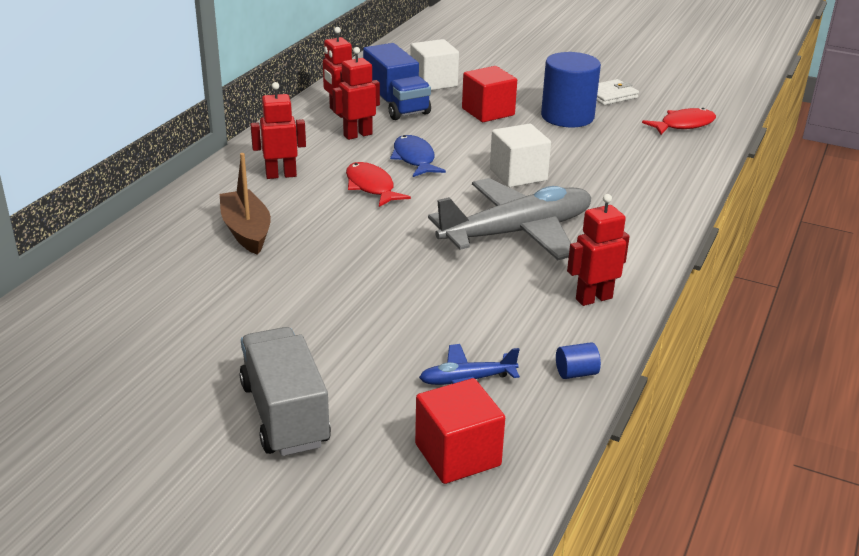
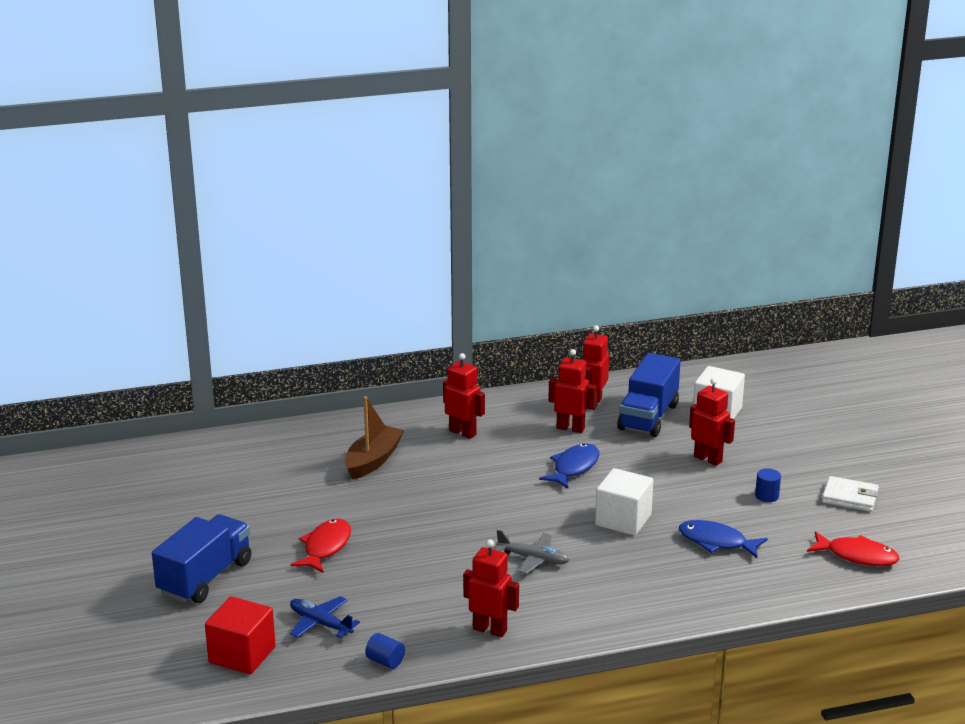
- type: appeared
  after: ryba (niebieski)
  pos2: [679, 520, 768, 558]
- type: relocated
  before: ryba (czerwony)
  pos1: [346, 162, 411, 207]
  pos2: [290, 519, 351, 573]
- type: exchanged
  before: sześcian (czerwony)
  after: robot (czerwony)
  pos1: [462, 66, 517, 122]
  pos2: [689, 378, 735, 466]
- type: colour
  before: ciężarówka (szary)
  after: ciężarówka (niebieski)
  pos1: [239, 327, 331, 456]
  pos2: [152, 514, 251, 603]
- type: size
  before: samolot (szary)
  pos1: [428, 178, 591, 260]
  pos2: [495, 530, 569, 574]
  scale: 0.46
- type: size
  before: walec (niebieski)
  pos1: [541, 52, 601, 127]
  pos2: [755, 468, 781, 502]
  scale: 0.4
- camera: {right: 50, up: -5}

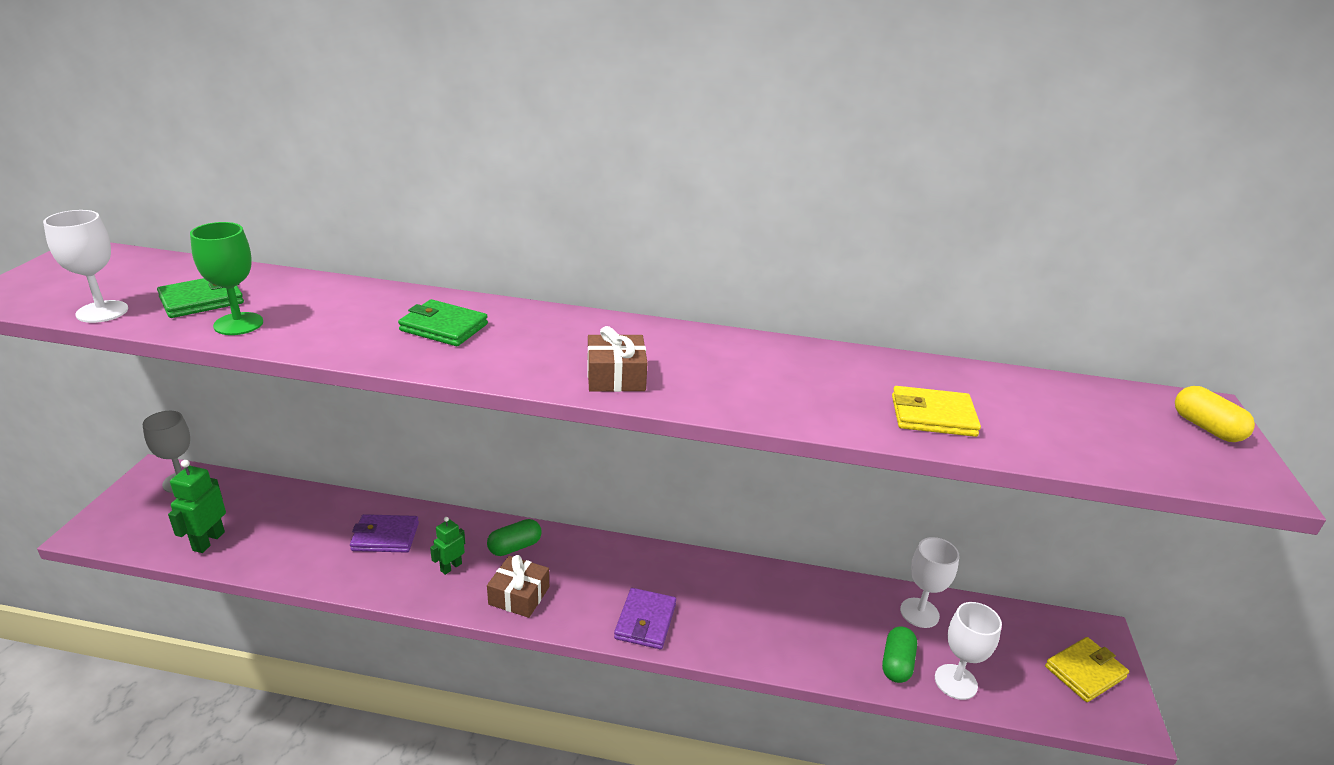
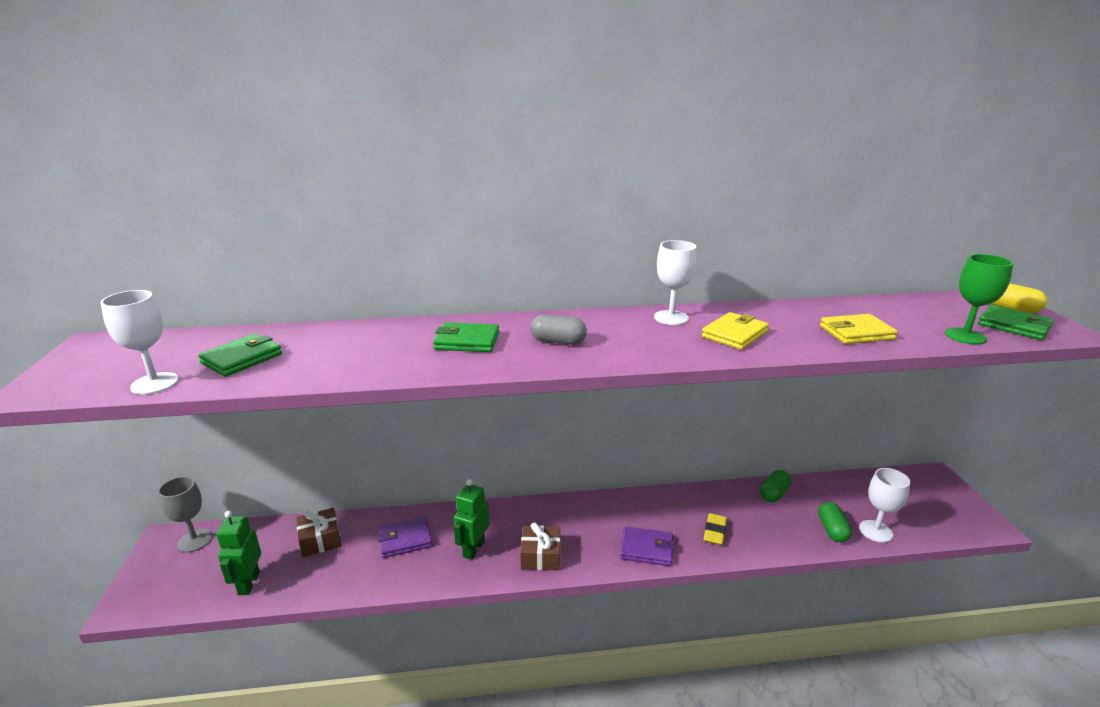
- type: appeared
  after: kapsułka (szary)
  pos2: [530, 314, 587, 345]
- type: appeared
  after: gumka do mazania (żółty)
  pos2: [704, 513, 727, 545]
- type: appeared
  after: portfel (zielony)
  pos2: [978, 305, 1054, 340]
- type: relocated
  before: kielich (zielony)
  pos1: [190, 222, 263, 335]
  pos2: [945, 254, 1014, 344]
- type: relocated
  before: kapsułka (zielony)
  pos1: [487, 519, 541, 556]
  pos2: [760, 470, 791, 502]
- type: relocated
  before: prezent (brązowy)
  pos1: [587, 326, 647, 392]
  pos2: [296, 508, 341, 557]
- type: relocated
  before: kielich (biały)
  pos1: [900, 537, 959, 628]
  pos2: [654, 240, 697, 325]
- type: relocated
  before: portfel (żółty)
  pos1: [1045, 637, 1129, 702]
  pos2: [702, 312, 769, 350]
- type: spun
  before: portfel (fioletowy)
  pos1: [614, 588, 676, 649]
  pos2: [620, 526, 674, 566]
  turn: -75
- type: size
  before: robot (zielony)
  pos1: [430, 517, 465, 575]
  pos2: [454, 479, 490, 560]
  scale: 1.56
- camera: {right: -15, up: -5}

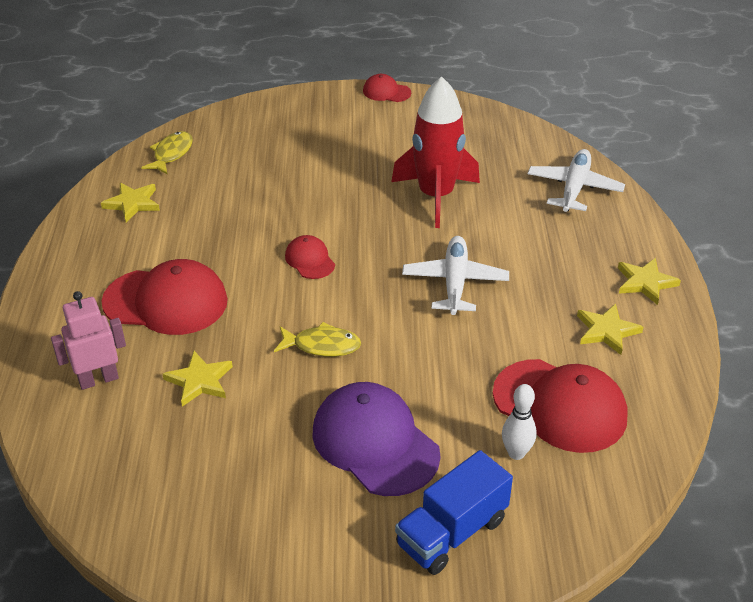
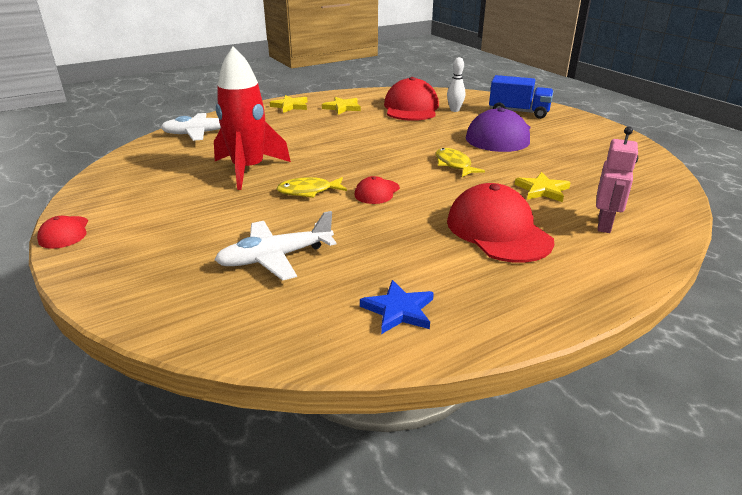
- type: relocated
  before: ryba (żółty)
  pos1: [141, 131, 193, 175]
  pos2: [276, 177, 347, 198]
- type: relocated
  before: samolot (biały)
  pos1: [402, 236, 509, 315]
  pos2: [215, 211, 337, 281]
- type: colour
  before: gwiazda (żółty)
  after: gwiazda (niebieski)
  pos1: [101, 183, 160, 222]
  pos2: [360, 280, 434, 334]
- type: spun
  before: robot (różowy)
  pos1: [51, 291, 126, 390]
  pos2: [596, 127, 638, 233]
  turn: -105
- camera: {right: -120, up: -10}

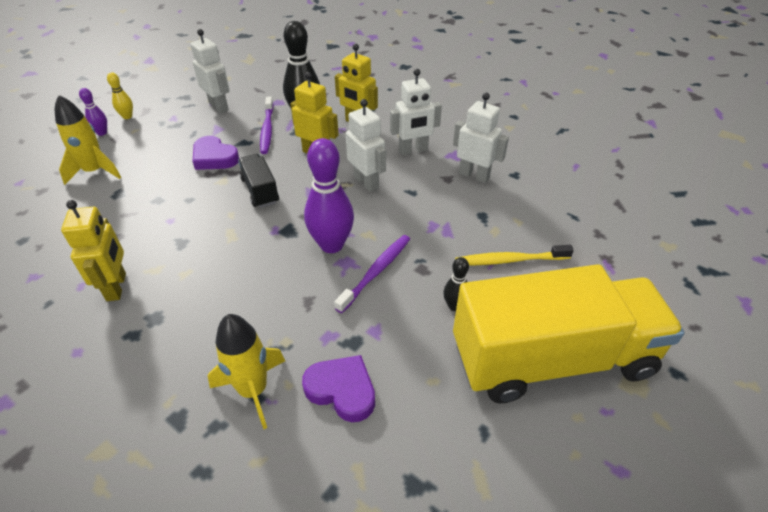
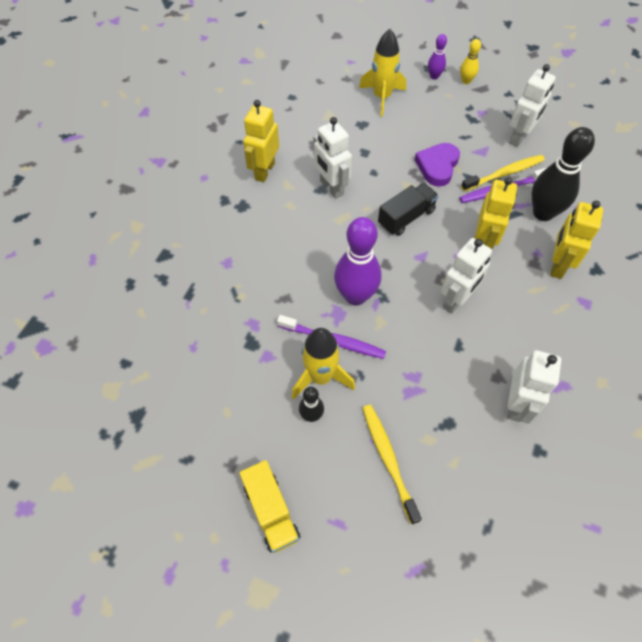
- type: missing
  before: serce (fioletowy)
  pos1: [302, 355, 375, 422]
- type: appeared
  after: szczoteczka do zębów (żółty)
  pos2: [461, 155, 545, 191]
- type: relocated
  before: rakieta (żółty)
  pos1: [208, 314, 285, 429]
  pos2: [292, 328, 355, 400]
- type: relocated
  before: robot (biały)
  pos1: [390, 69, 442, 155]
  pos2: [313, 117, 352, 199]
- type: spun
  before: robot (żółty)
  pos1: [61, 200, 126, 301]
  pos2: [243, 100, 279, 182]
  turn: 135
- type: size
  before: ciężarówka (żółty)
  pos1: [453, 264, 685, 403]
  pos2: [240, 460, 300, 553]
  scale: 0.43
- camera: {right: 75, up: 15}

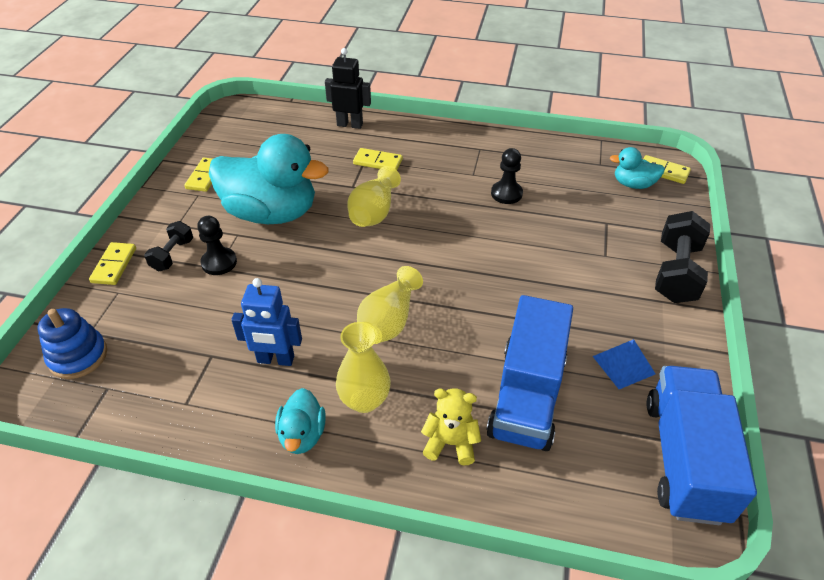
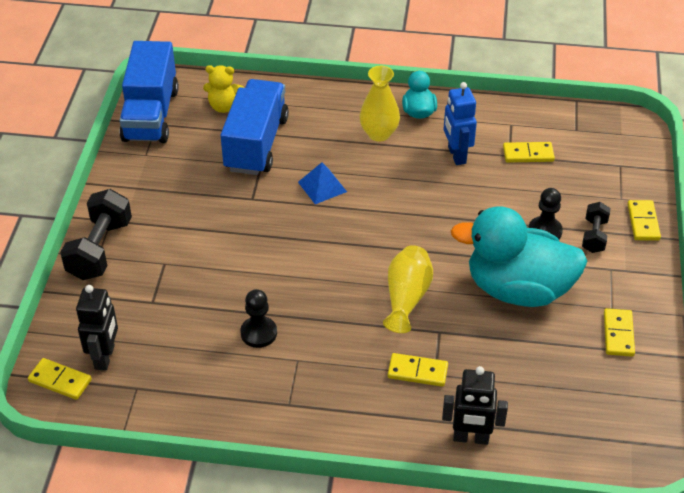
- type: missing
  before: zabawka nakładanka (niebieski)
  pos1: [37, 308, 107, 379]
- type: missing
  before: wazon (żółty)
  pos1: [357, 266, 423, 344]
- type: appeared
  after: kostka domina (żółty)
  pos2: [503, 142, 555, 162]
- type: relocated
  before: miś (żółty)
  pos1: [421, 388, 481, 466]
  pos2: [203, 65, 244, 113]
- type: relocated
  before: piramida (niebieski)
  pos1: [593, 339, 655, 389]
  pos2: [298, 162, 347, 204]
- type: exchanged
  before: kaczka (turkusowy)
  after: robot (czarny)
  pos1: [610, 147, 665, 189]
  pos2: [76, 285, 118, 371]
- type: spun
  before: robot (niebieski)
  pos1: [231, 278, 302, 366]
  pos2: [444, 82, 477, 165]
  turn: -105
- camera: {right: 175, up: 0}

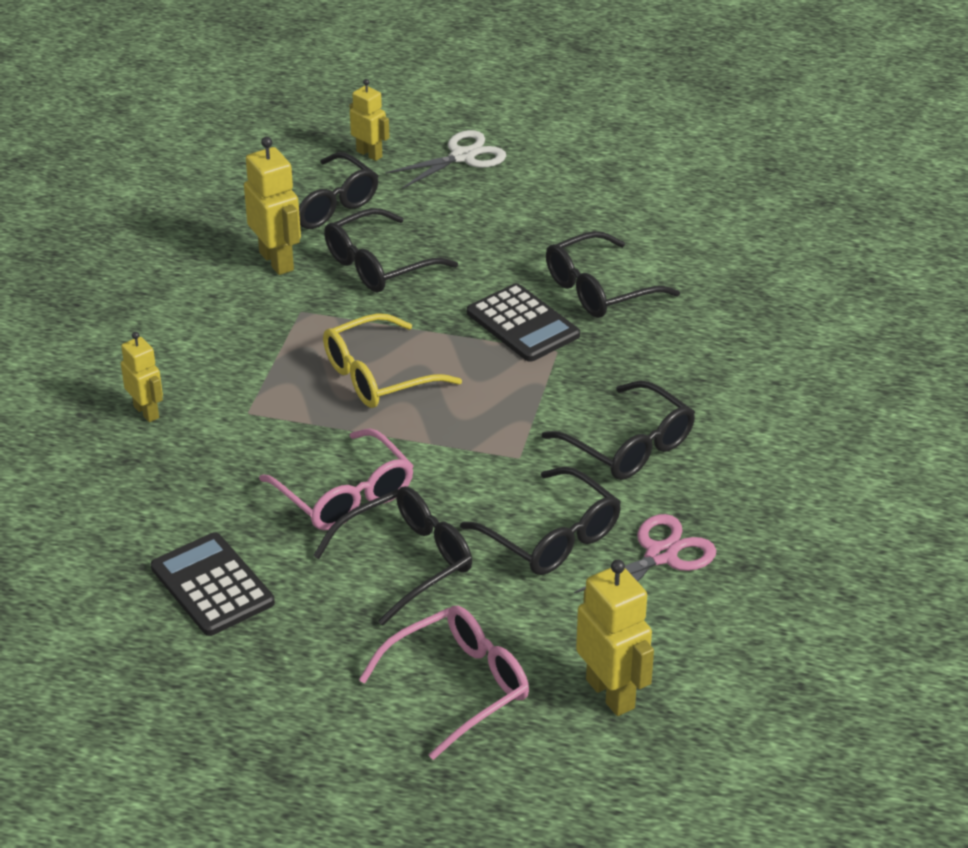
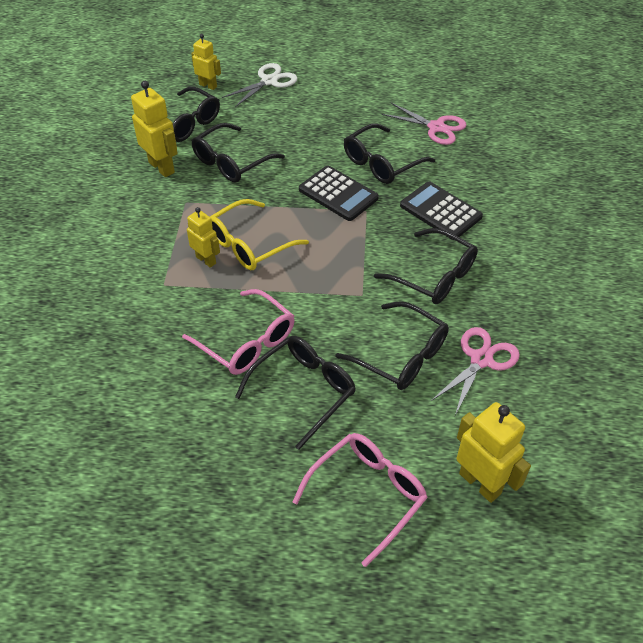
- type: appeared
  after: nożyczki (różowy)
  pos2: [381, 103, 467, 145]
- type: relocated
  before: robot (żółty)
  pos1: [121, 332, 163, 422]
  pos2: [187, 207, 220, 268]
- type: relocated
  before: kalkulator (czarny)
  pos1: [151, 532, 275, 636]
  pos2: [400, 182, 483, 240]
- camera: {right: -10, up: 10}

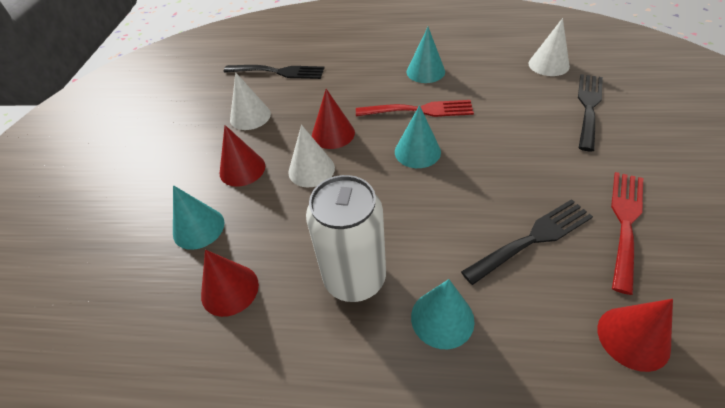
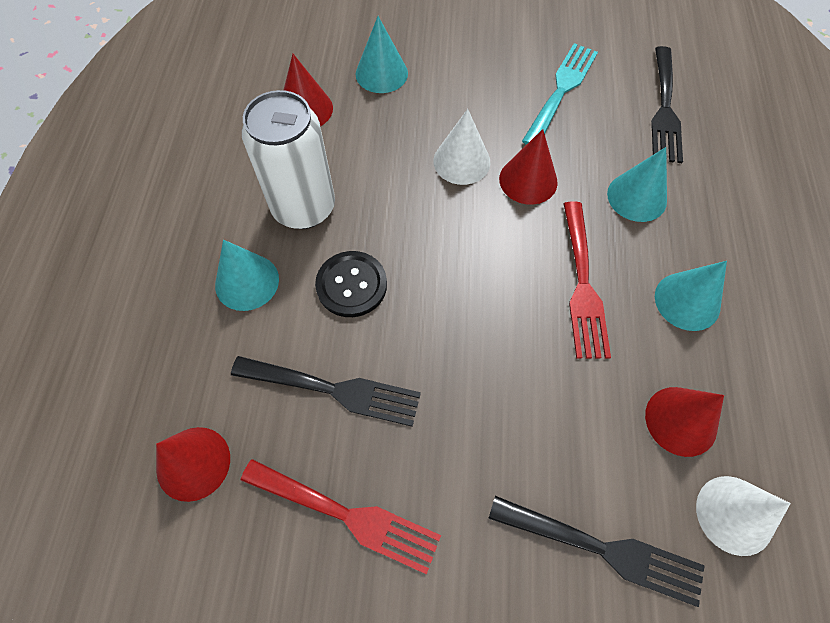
- type: appeared
  after: guzik (czarny)
  pos2: [315, 251, 387, 317]
- type: relocated
  before: stożek (czerwony)
  pos1: [220, 125, 265, 187]
  pos2: [645, 387, 724, 457]
- type: relocated
  before: stożek (turkusowy)
  pos1: [395, 105, 441, 168]
  pos2: [607, 147, 667, 222]
- type: exchanged
  before: stożek (biały)
  after: widelec (turkusowy)
  pos1: [230, 72, 271, 130]
  pos2: [522, 43, 598, 145]
- type: spun
  before: widelec (czarny)
  pos1: [461, 199, 593, 285]
  pos2: [231, 356, 421, 427]
  turn: -45
- camera: {right: 85, up: 15}

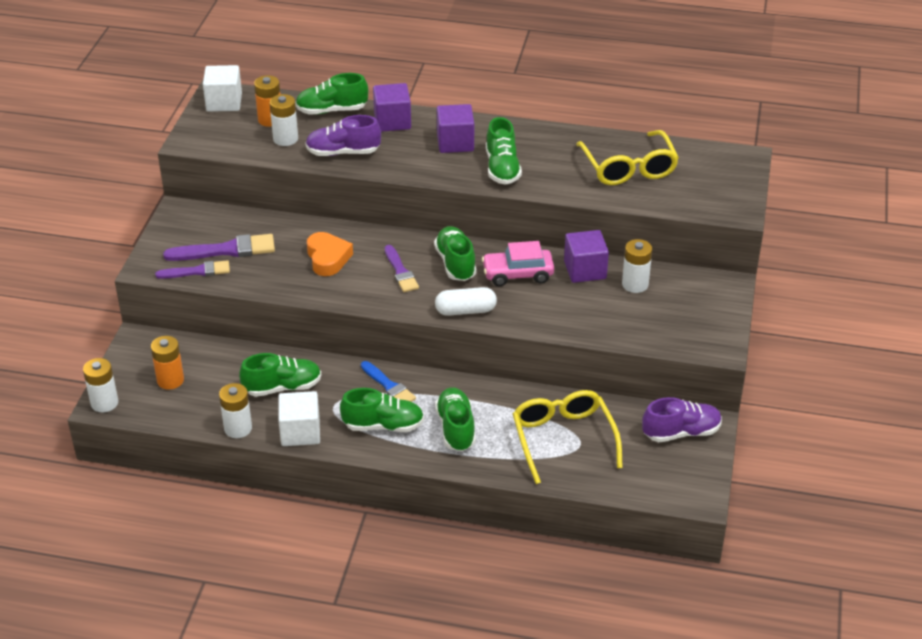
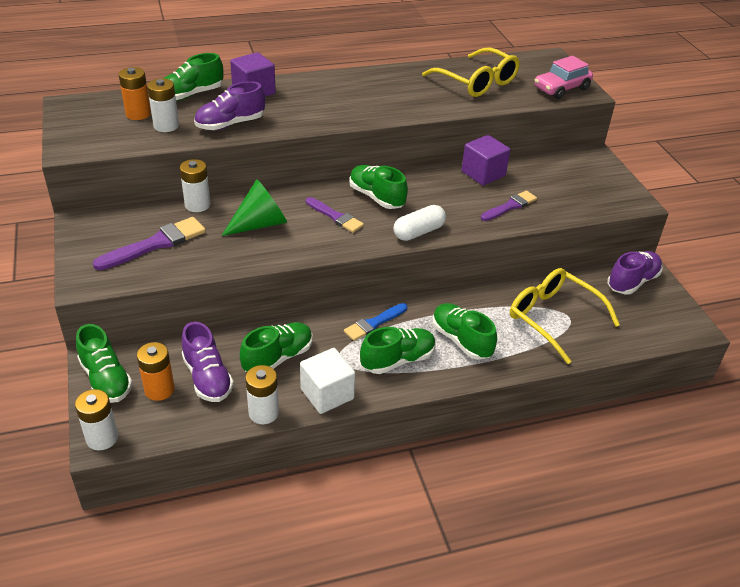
- type: missing
  before: sześcian (biały)
  pos1: [203, 65, 242, 112]
- type: missing
  before: sześcian (fioletowy)
  pos1: [437, 104, 474, 153]
- type: appeared
  after: but (fioletowy)
  pos2: [182, 322, 234, 402]
- type: relocated
  before: pędzel (fioletowy)
  pos1: [155, 260, 230, 279]
  pos2: [481, 190, 537, 221]
- type: relocated
  before: samochód (różowy)
  pos1: [482, 241, 554, 286]
  pos2: [534, 56, 593, 99]
- type: relocated
  before: but (zielony)
  pos1: [486, 117, 522, 185]
  pos2: [76, 324, 133, 403]
- type: relocated
  before: bateria (biały)
  pos1: [622, 239, 652, 293]
  pos2: [180, 159, 211, 212]
- type: exchanged
  before: serce (pomarańczowy)
  after: stożek (zielony)
  pos1: [307, 232, 353, 276]
  pos2: [222, 179, 287, 236]
- type: spun
  before: pędzel (niebieski)
  pos1: [361, 361, 416, 402]
  pos2: [344, 303, 407, 341]
  turn: 120
- camera: {right: -30, up: 0}

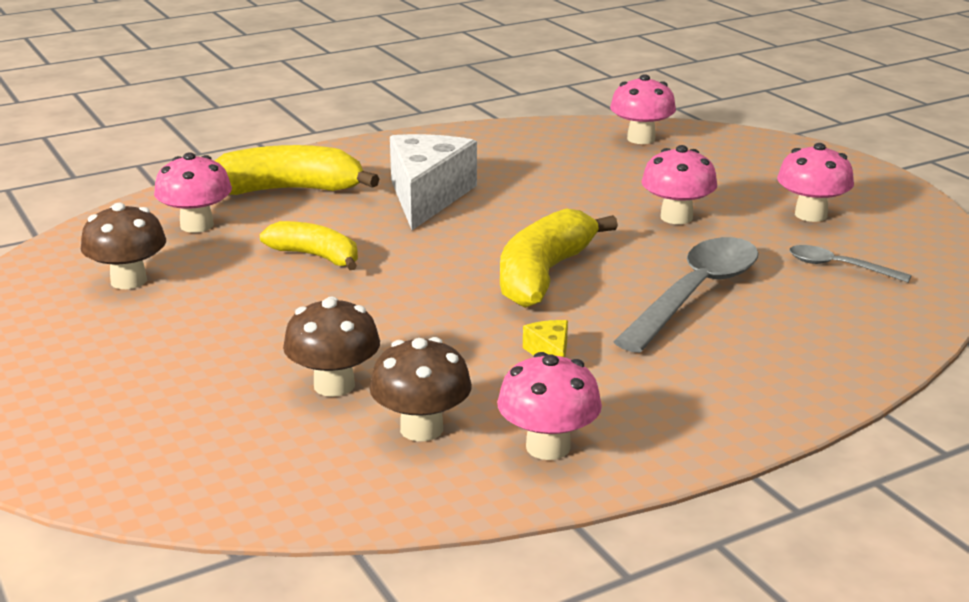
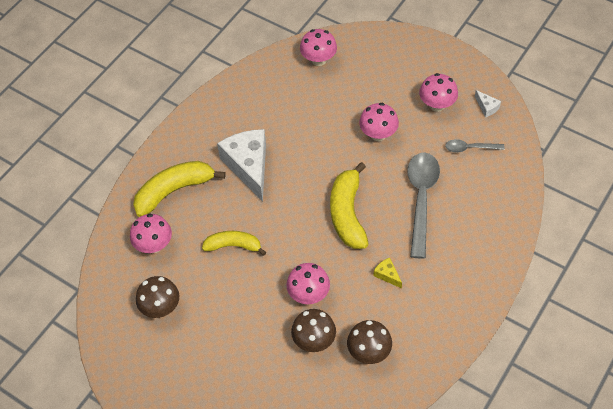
- type: appeared
  after: ser (biały)
  pos2: [475, 90, 501, 117]
- type: relocated
  before: grzyb (różowy)
  pos1: [497, 352, 602, 460]
  pos2: [286, 263, 330, 304]
- camera: {right: -25, up: 30}

